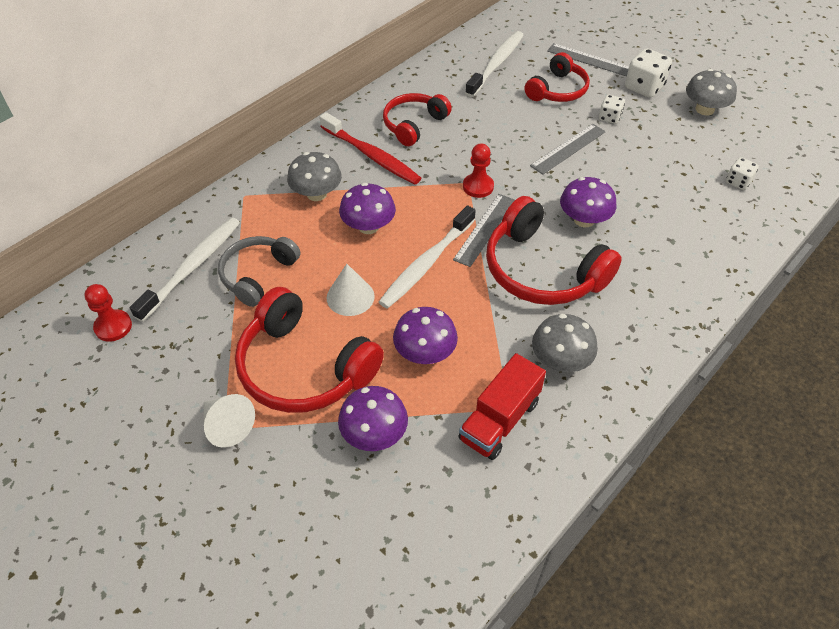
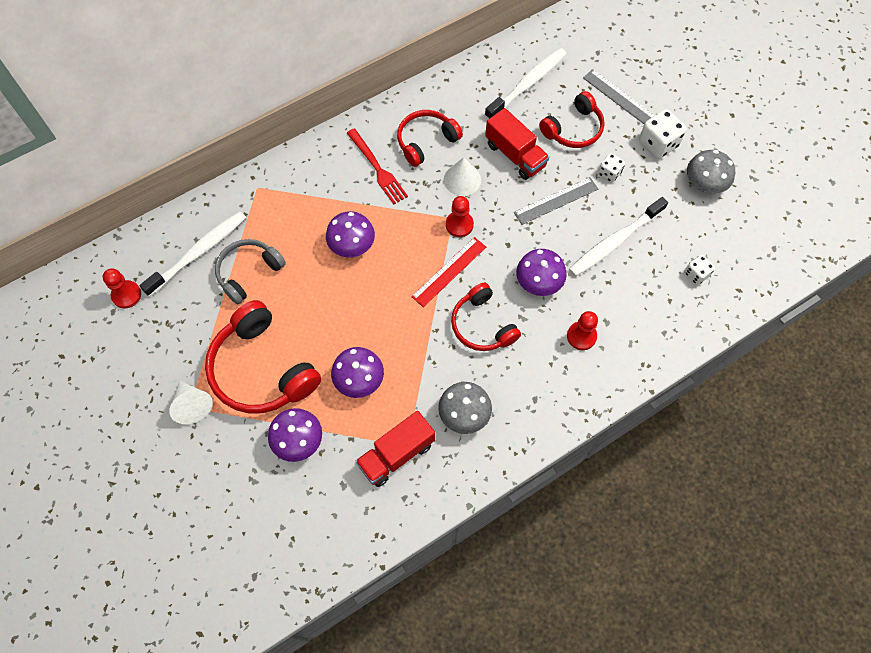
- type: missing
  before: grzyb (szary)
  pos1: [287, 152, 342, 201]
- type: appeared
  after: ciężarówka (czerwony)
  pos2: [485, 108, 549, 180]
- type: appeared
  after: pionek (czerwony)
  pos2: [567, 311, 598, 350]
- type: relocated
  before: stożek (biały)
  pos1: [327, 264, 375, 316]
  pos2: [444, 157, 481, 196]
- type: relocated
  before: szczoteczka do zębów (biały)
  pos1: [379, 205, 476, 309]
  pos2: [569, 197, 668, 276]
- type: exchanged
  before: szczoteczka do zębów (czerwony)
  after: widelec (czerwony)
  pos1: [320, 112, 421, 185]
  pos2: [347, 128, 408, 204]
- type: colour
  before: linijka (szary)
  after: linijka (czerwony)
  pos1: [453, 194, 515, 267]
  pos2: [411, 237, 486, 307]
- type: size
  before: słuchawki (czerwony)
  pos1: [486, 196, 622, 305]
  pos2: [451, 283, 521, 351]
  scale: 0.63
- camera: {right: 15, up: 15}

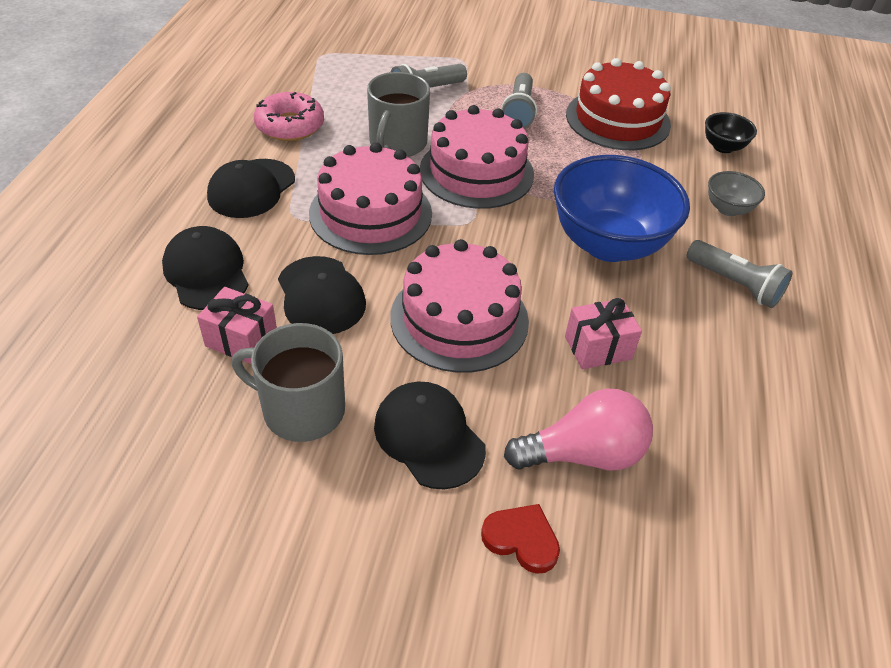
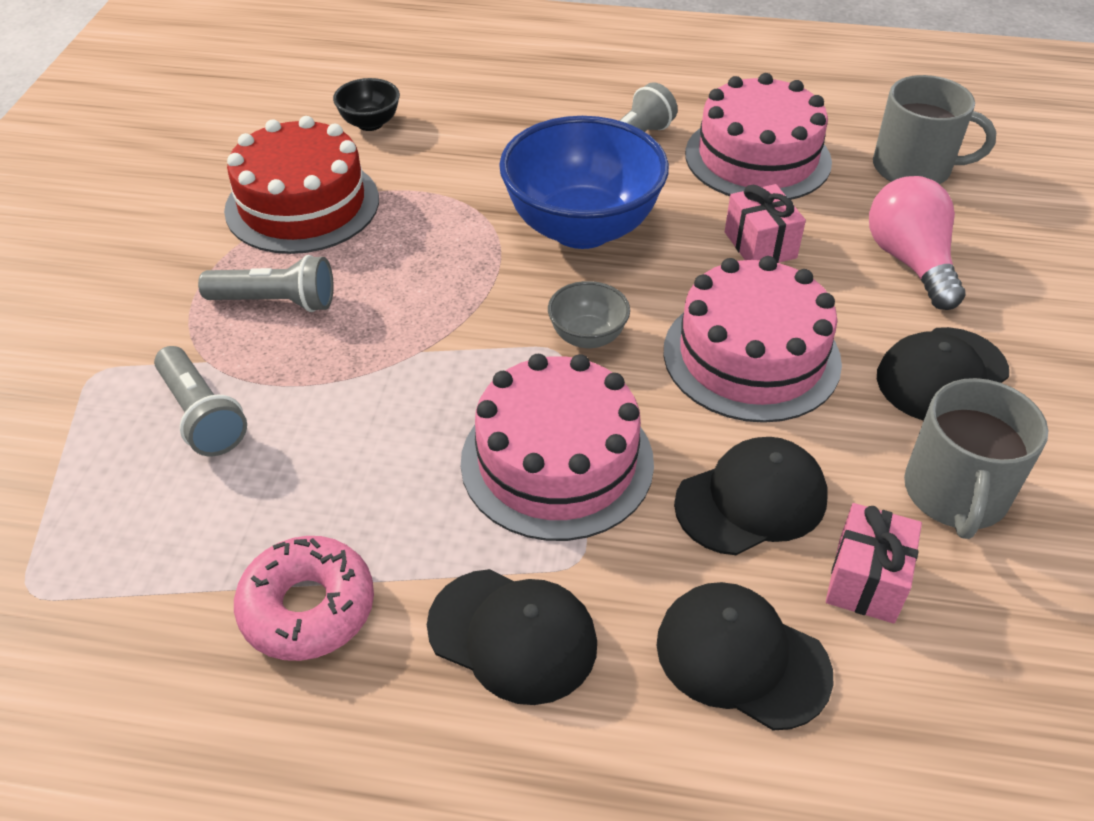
- type: missing
  before: serce (czerwony)
  pos1: [481, 504, 560, 574]
- type: relocated
  before: kubek (szary)
  pos1: [367, 72, 430, 157]
  pos2: [873, 75, 996, 184]
- type: relocated
  before: tort (różowy)
  pos1: [420, 105, 534, 209]
  pos2: [685, 73, 832, 200]
- type: relocated
  before: miska (szary)
  pos1: [708, 171, 765, 216]
  pos2: [548, 281, 630, 348]
- type: spun
  before: czapka (czarny)
  pos1: [162, 226, 249, 310]
  pos2: [656, 582, 833, 730]
  turn: 60
- camera: {right: -90, up: 0}

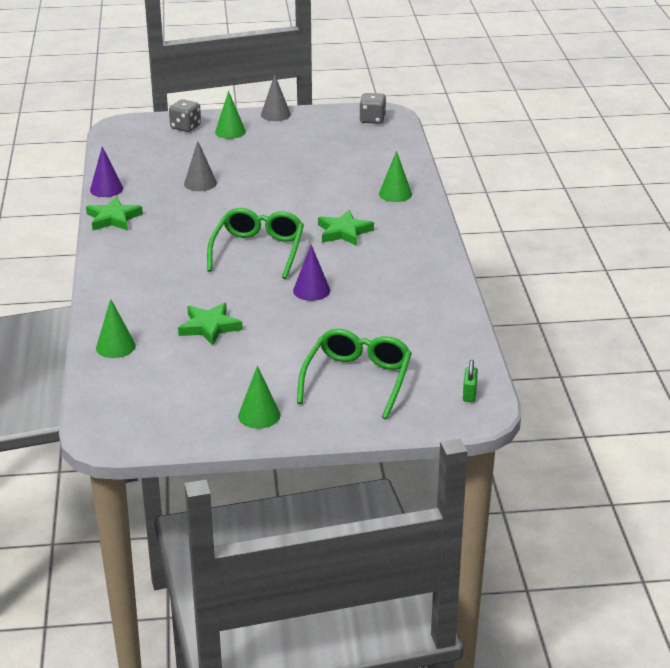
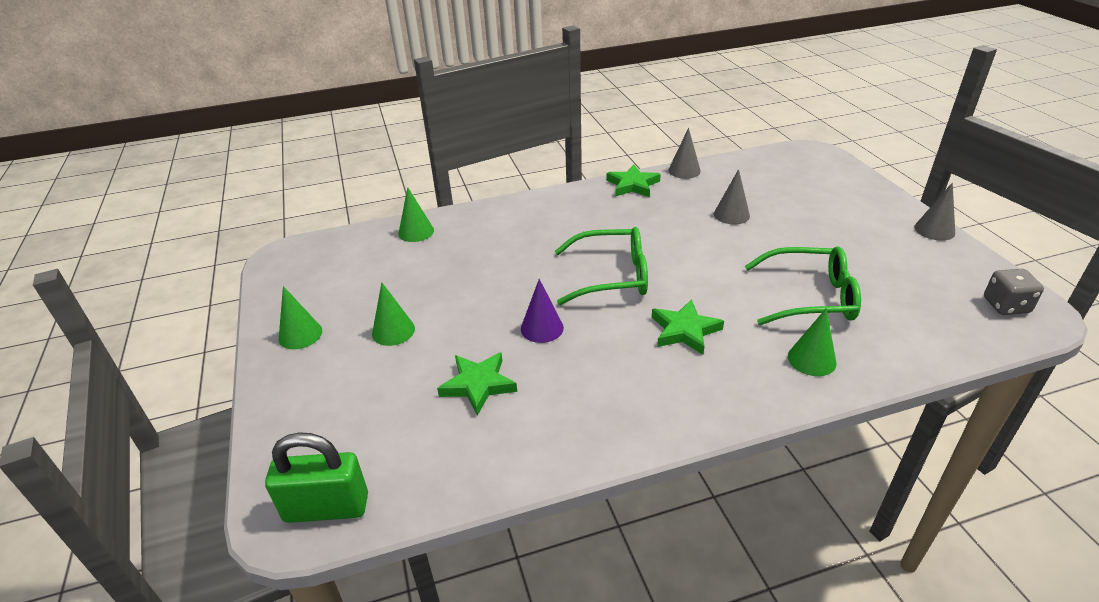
- type: missing
  before: kostka do gry (szary)
  pos1: [169, 99, 201, 132]
- type: relocated
  before: gwiazda (zielony)
  pos1: [178, 303, 243, 346]
  pos2: [437, 352, 517, 416]
- type: relocated
  before: stożek (zielony)
  pos1: [215, 91, 246, 139]
  pos2: [372, 282, 415, 346]
- type: relocated
  before: okulary (zielony)
  pos1: [297, 329, 412, 419]
  pos2: [744, 246, 861, 325]
- type: colour
  before: stożek (fioletowy)
  after: stożek (szary)
  pos1: [90, 146, 123, 197]
  pos2: [668, 128, 701, 179]
- type: size
  before: kłódka (zielony)
  pos1: [463, 360, 478, 402]
  pos2: [265, 432, 368, 523]
  scale: 2.08
- camera: {right: 80, up: 5}

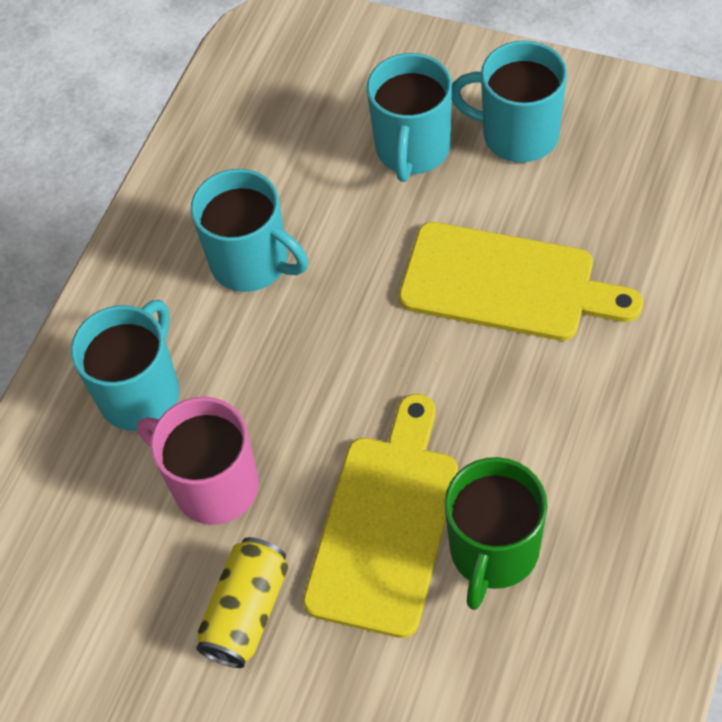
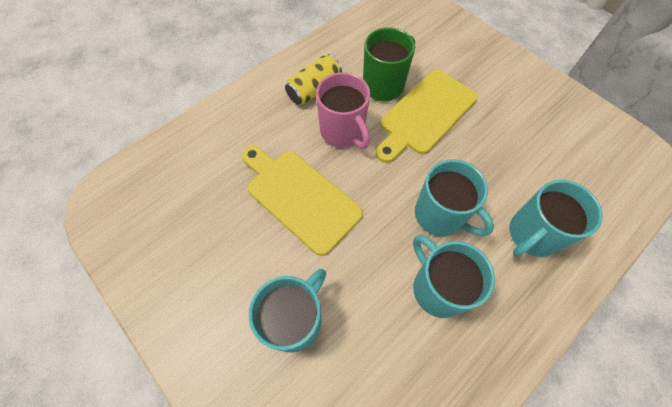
- type: relocated
  before: kubek (różowy)
  pos1: [137, 397, 259, 525]
  pos2: [316, 72, 370, 149]
- type: relocated
  before: puszka (żółty)
  pos1: [196, 537, 288, 668]
  pos2: [285, 54, 342, 105]
- type: relocated
  before: kubek (turkusowy)
  pos1: [452, 40, 567, 163]
  pos2: [415, 159, 494, 236]
- camera: {right: -160, up: 5}

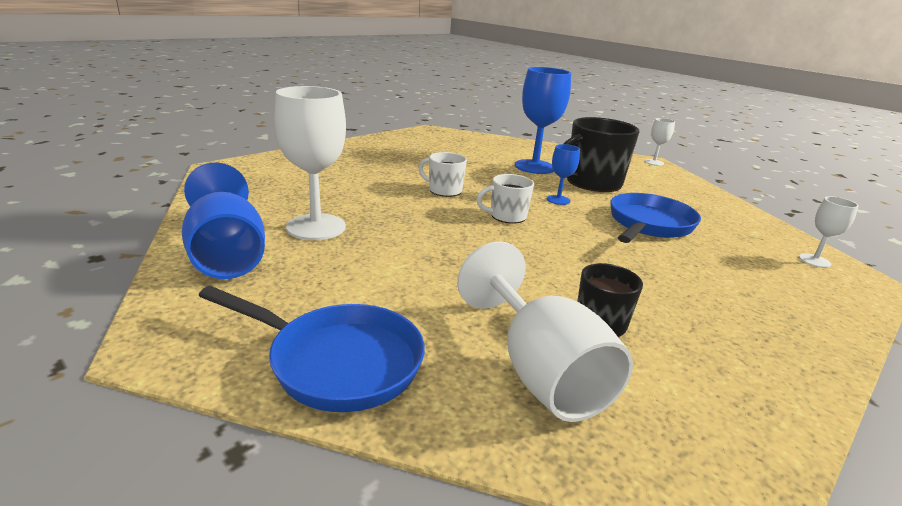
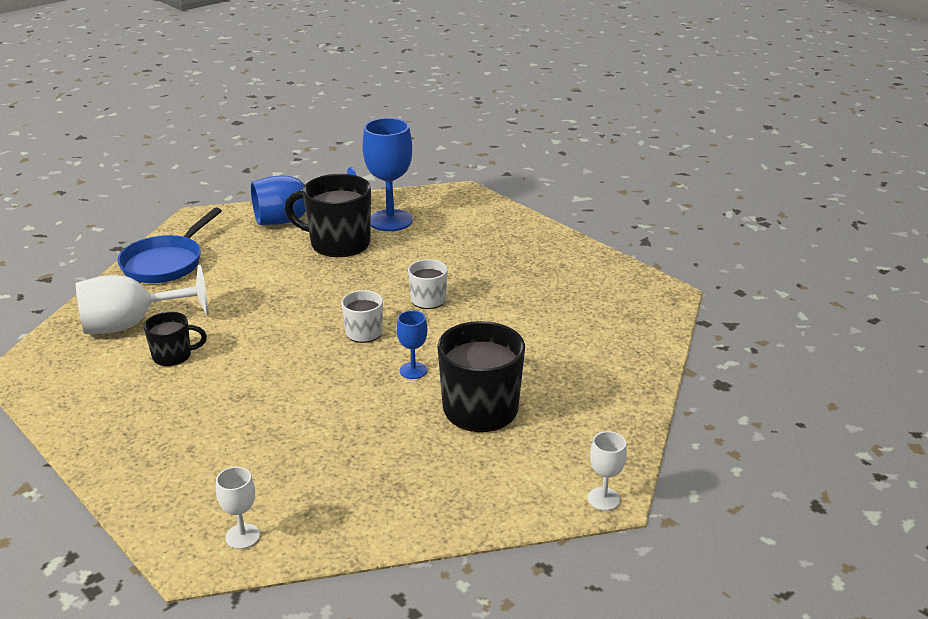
- type: missing
  before: patelnia (niebieski)
  pos1: [610, 193, 701, 243]
- type: relocated
  before: kielich (niebieski)
  pos1: [515, 67, 571, 174]
  pos2: [363, 118, 413, 231]
- type: exchanged
  before: kielich (biały)
  after: kubek (czarny)
  pos1: [275, 86, 346, 240]
  pos2: [285, 174, 371, 257]
- camera: {right: 95, up: 5}

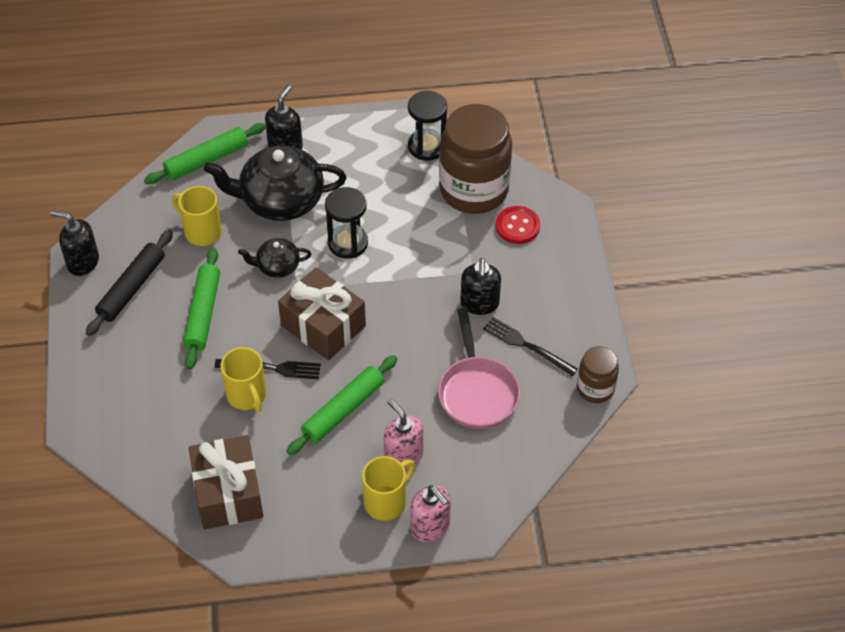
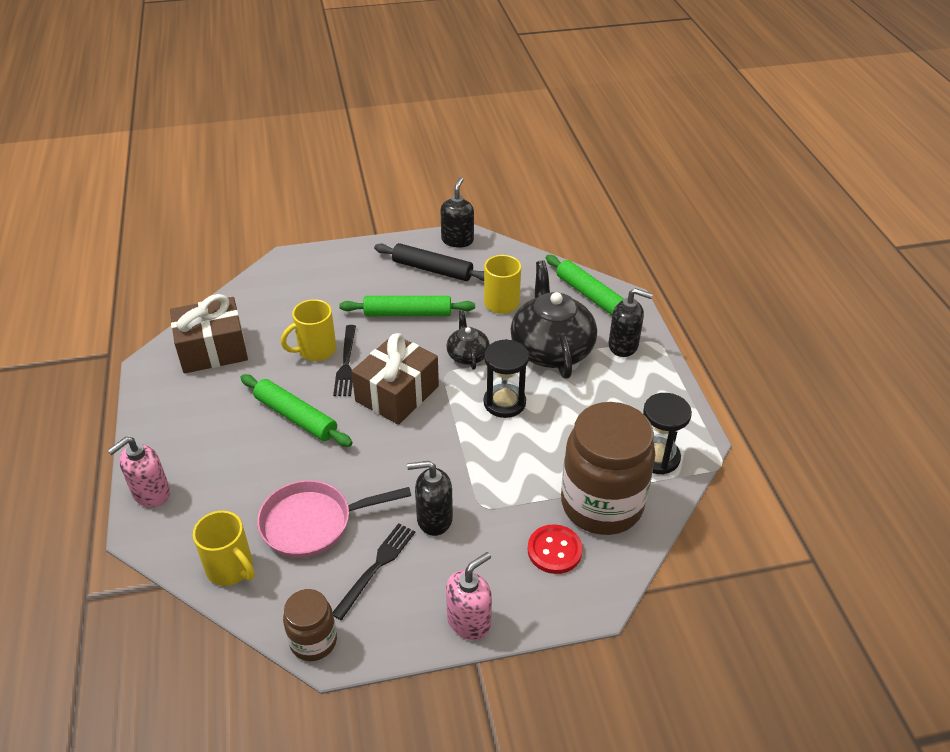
- type: relocated
  before: kubek (żółty)
  pos1: [362, 456, 415, 521]
  pos2: [193, 511, 255, 586]
- type: relocated
  before: dozownik mydła (różowy)
  pos1: [384, 399, 423, 470]
  pos2: [446, 552, 492, 640]
- camera: {right: 85, up: -10}

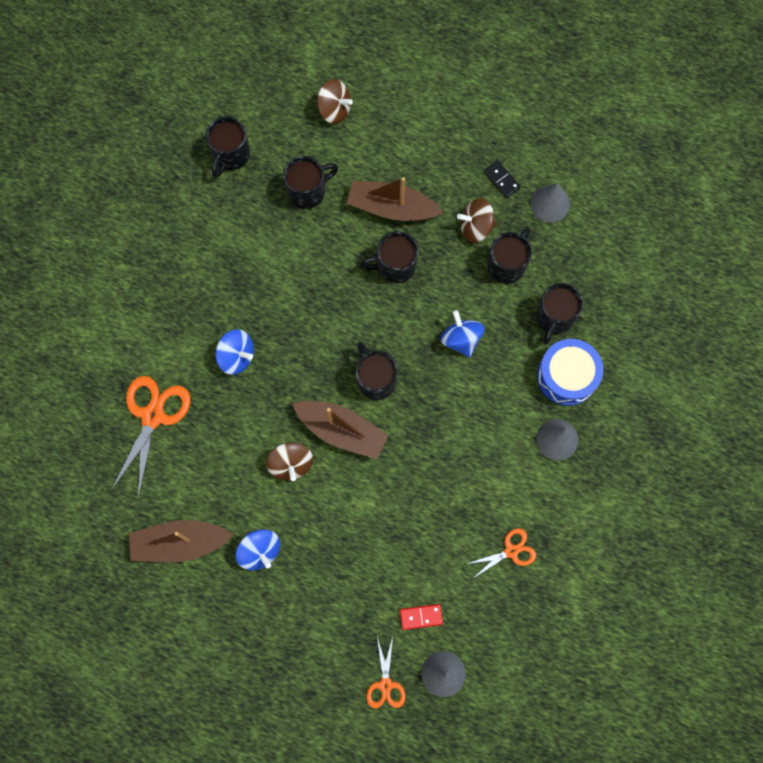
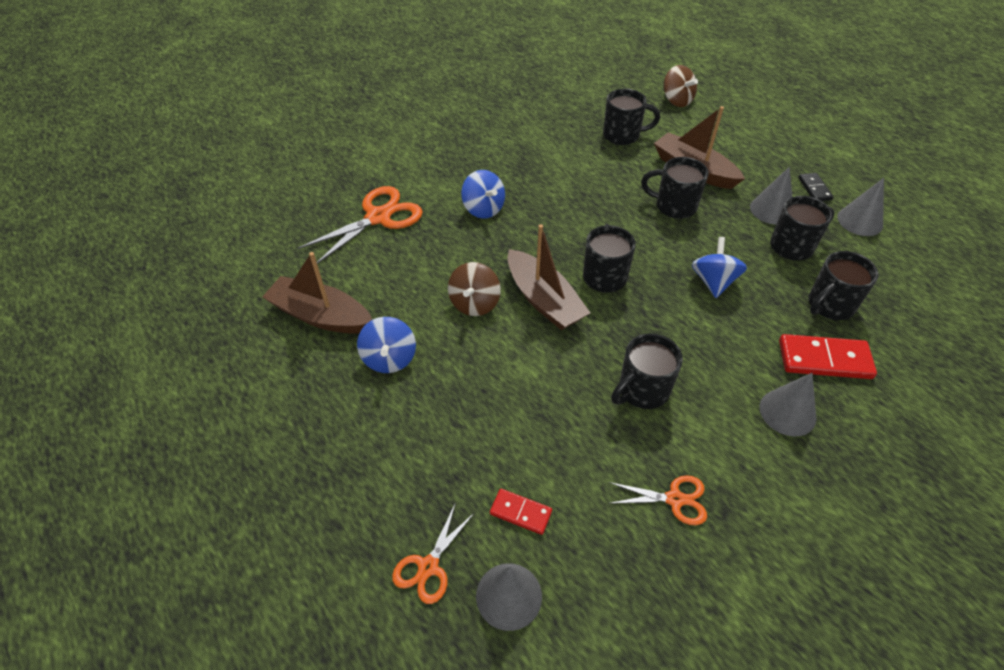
- type: relocated
  before: kubek (czarny)
  pos1: [206, 116, 250, 178]
  pos2: [611, 333, 683, 409]
- type: exchanged
  before: bączek (brązowy)
  after: stożek (szary)
  pos1: [457, 198, 497, 243]
  pos2: [750, 167, 792, 225]
- type: exchanged
  before: bęben (niebieski)
  after: kostka domina (czerwony)
  pos1: [537, 339, 603, 406]
  pos2: [779, 334, 877, 379]
- camera: {right: 30, up: -25}

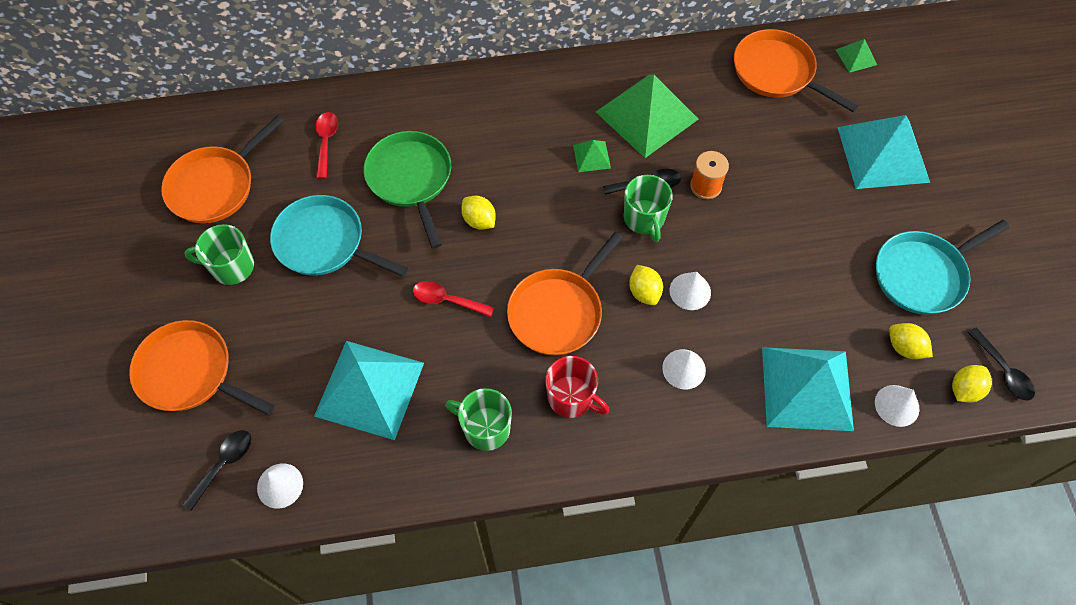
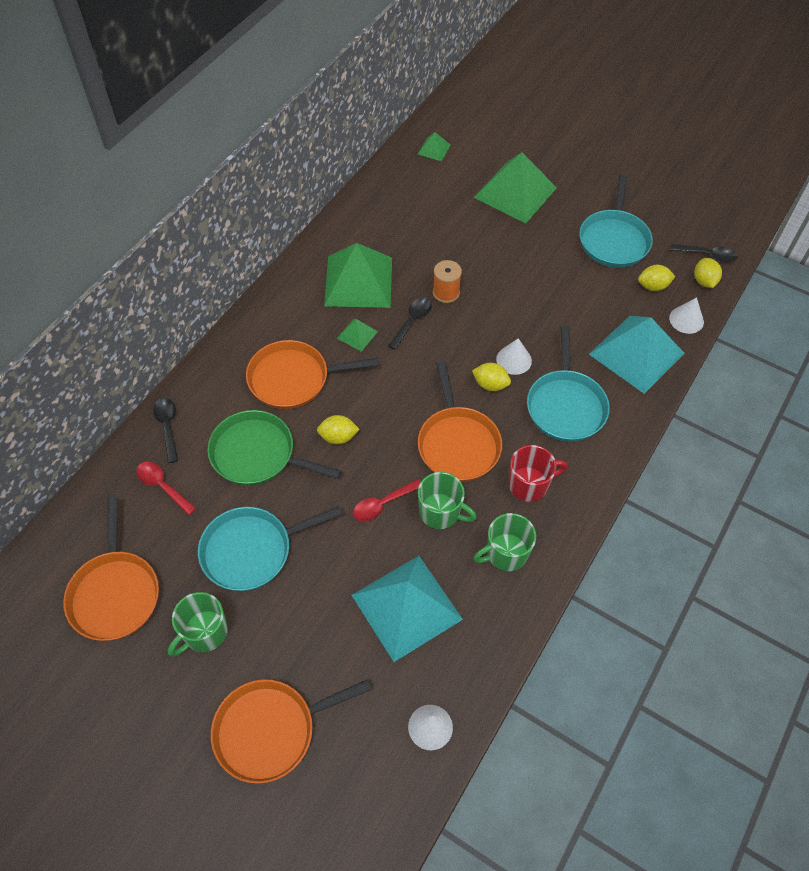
- type: relocated
  before: łyżka (czarny)
  pos1: [183, 430, 251, 511]
  pos2: [153, 398, 178, 463]
- type: relocated
  before: kubek (zielony)
  pos1: [624, 175, 673, 242]
  pos2: [418, 472, 477, 529]
- type: relocated
  before: patelnia (pomarańczowy)
  pos1: [734, 29, 858, 112]
  pos2: [246, 340, 379, 409]
- type: exchanged
  before: stożek (biały)
  after: patelnia (turkusowy)
  pos1: [662, 349, 706, 389]
  pos2: [527, 325, 610, 442]
- type: colour
  before: piramida (turkusowy)
  after: piramida (zielony)
  pos1: [837, 115, 930, 189]
  pos2: [474, 152, 557, 224]
- camera: {right: -50, up: -5}

